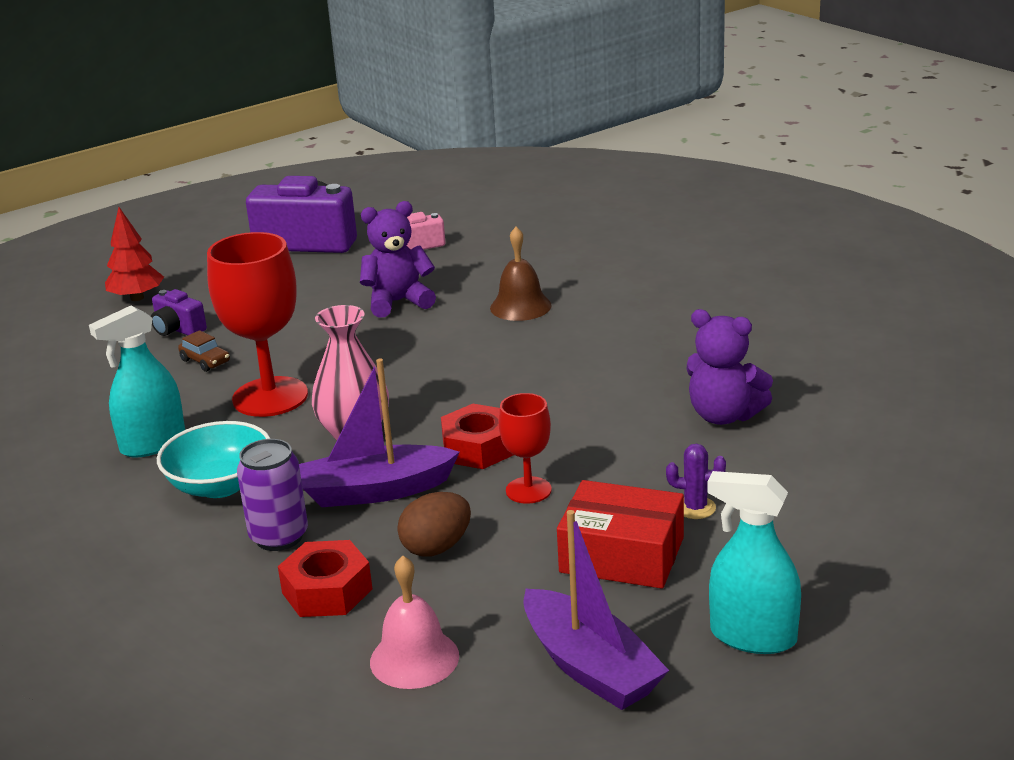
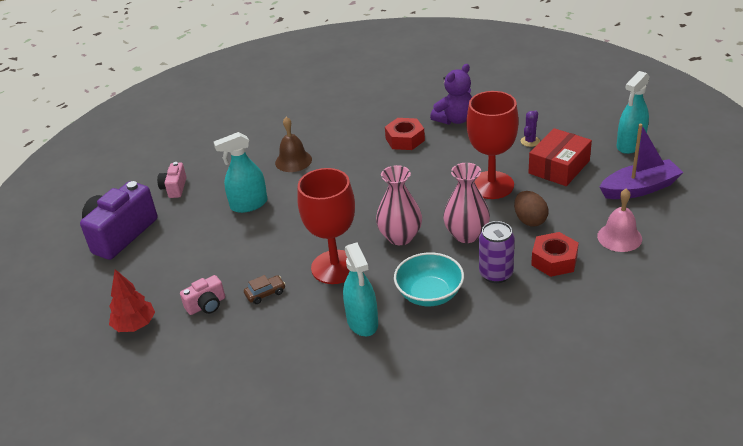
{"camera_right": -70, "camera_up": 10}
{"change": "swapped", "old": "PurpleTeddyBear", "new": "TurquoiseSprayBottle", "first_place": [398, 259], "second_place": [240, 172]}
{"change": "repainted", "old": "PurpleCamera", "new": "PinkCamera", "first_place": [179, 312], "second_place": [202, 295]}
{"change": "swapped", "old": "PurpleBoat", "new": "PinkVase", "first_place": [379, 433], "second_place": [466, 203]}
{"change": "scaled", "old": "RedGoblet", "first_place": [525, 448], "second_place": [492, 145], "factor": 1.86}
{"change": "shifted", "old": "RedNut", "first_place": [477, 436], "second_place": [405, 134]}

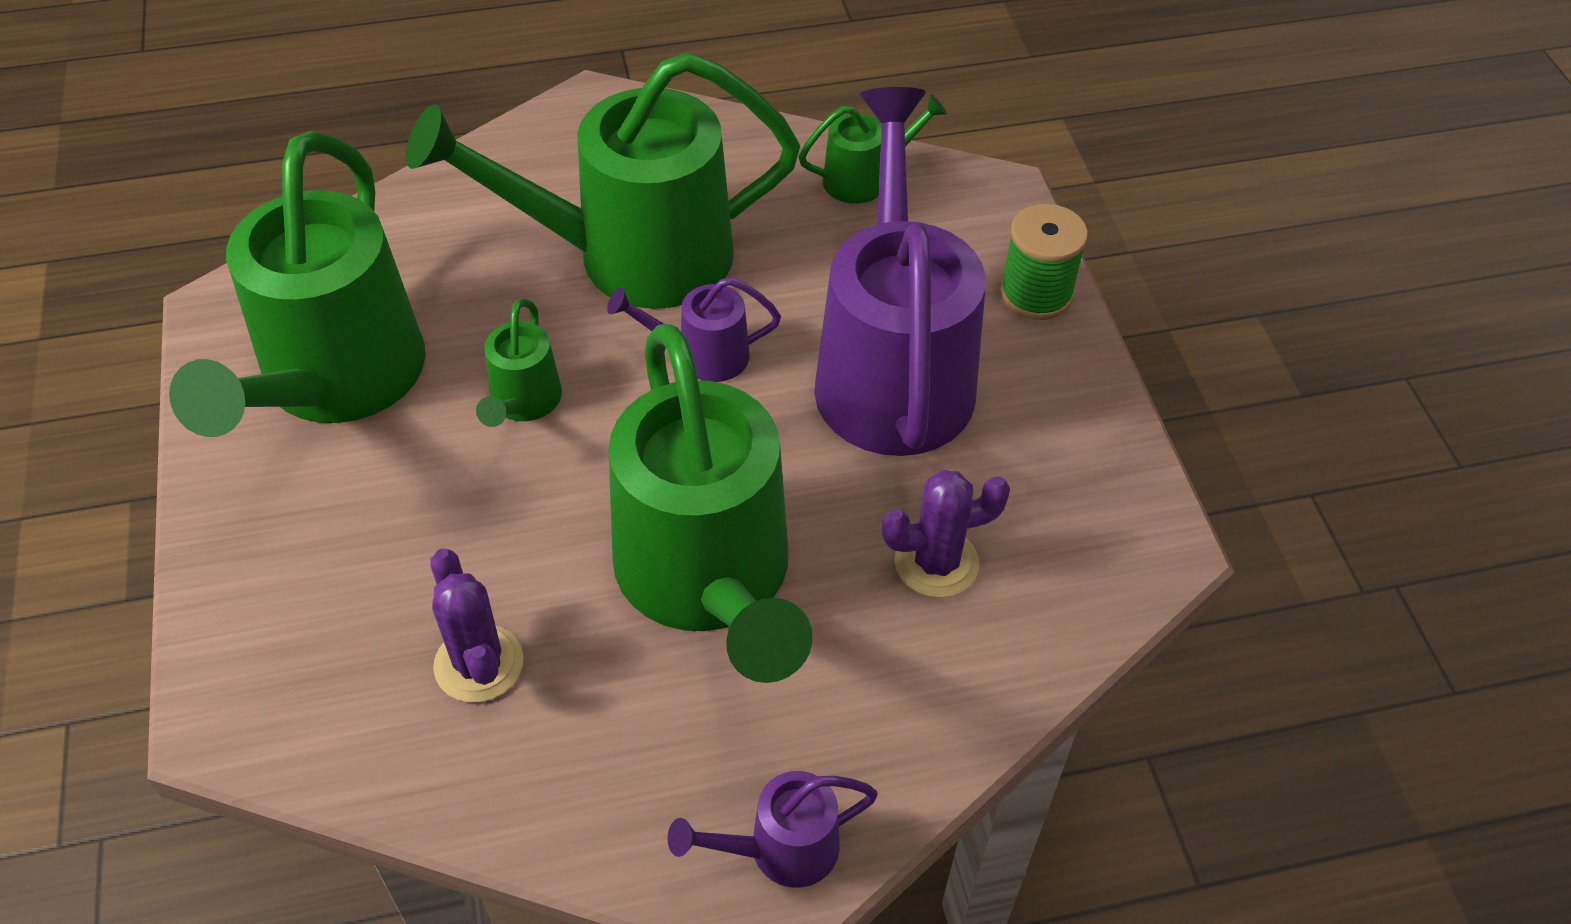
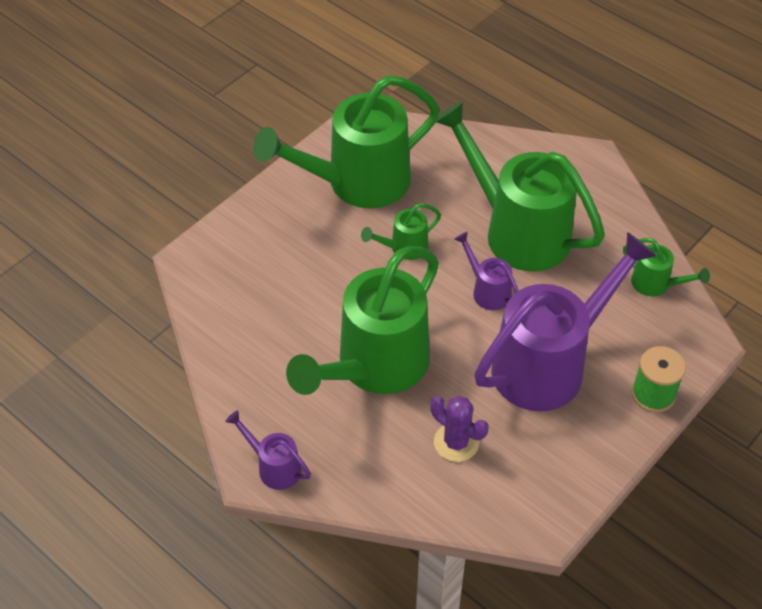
{"camera_right": 55, "camera_up": 0}
{"change": "gone", "old": "PurpleCactus", "first_place": [476, 625]}

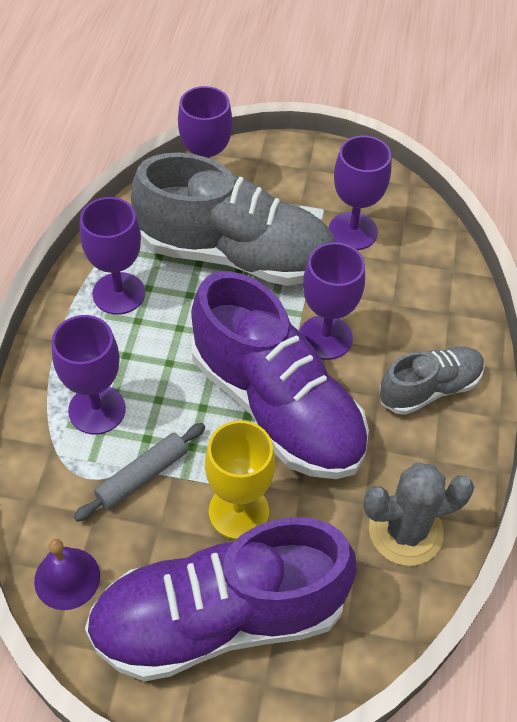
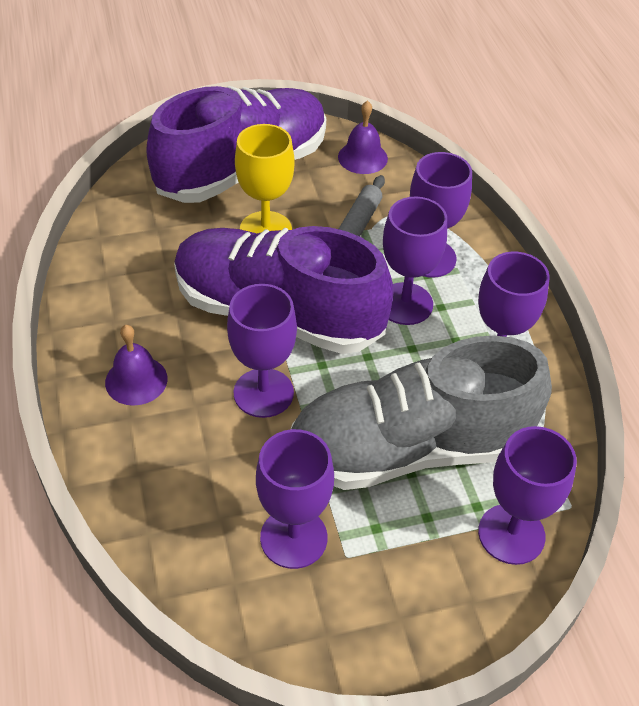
{"camera_right": 155, "camera_up": -5}
{"change": "swapped", "old": "GreyShoe", "new": "PurpleBell", "first_place": [432, 380], "second_place": [136, 365]}
{"change": "gone", "old": "GreyCactus", "first_place": [418, 514]}
{"change": "new", "new": "PurpleGoblet", "second_place": [415, 261]}

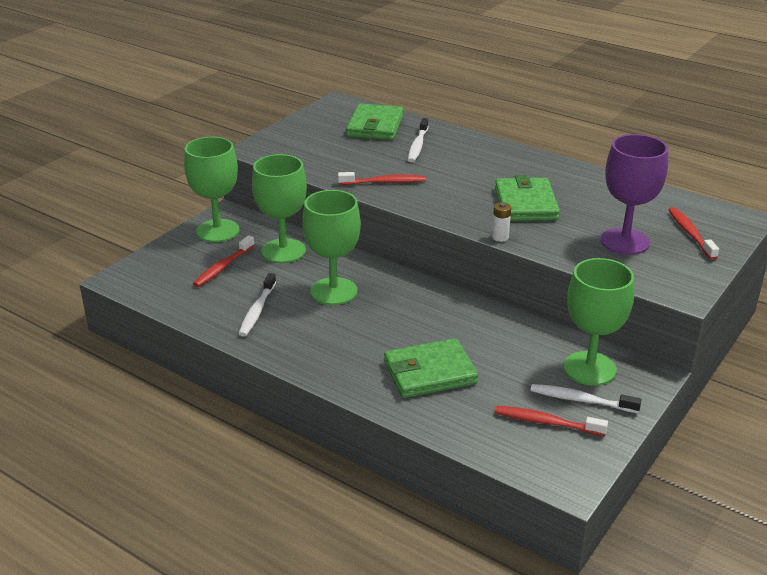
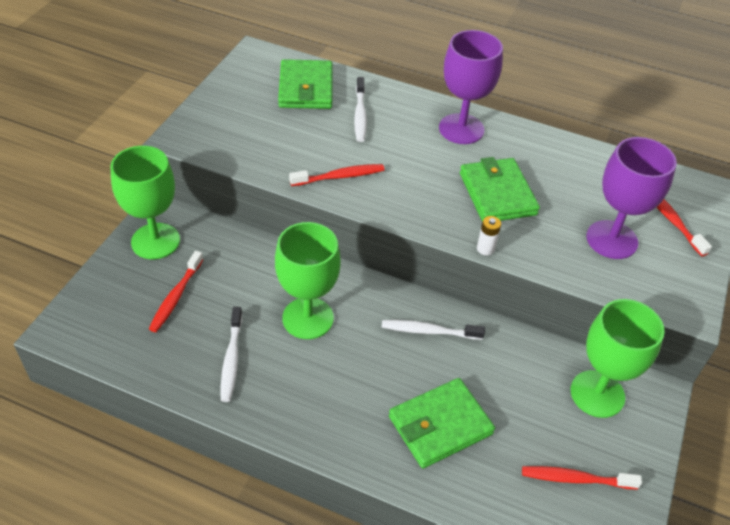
{"camera_right": -15, "camera_up": 15}
{"change": "gone", "old": "GreenGoblet", "first_place": [279, 208]}
{"change": "shifted", "old": "WhiteToothbrush", "first_place": [585, 398], "second_place": [433, 330]}
{"change": "new", "new": "PurpleGoblet", "second_place": [471, 87]}

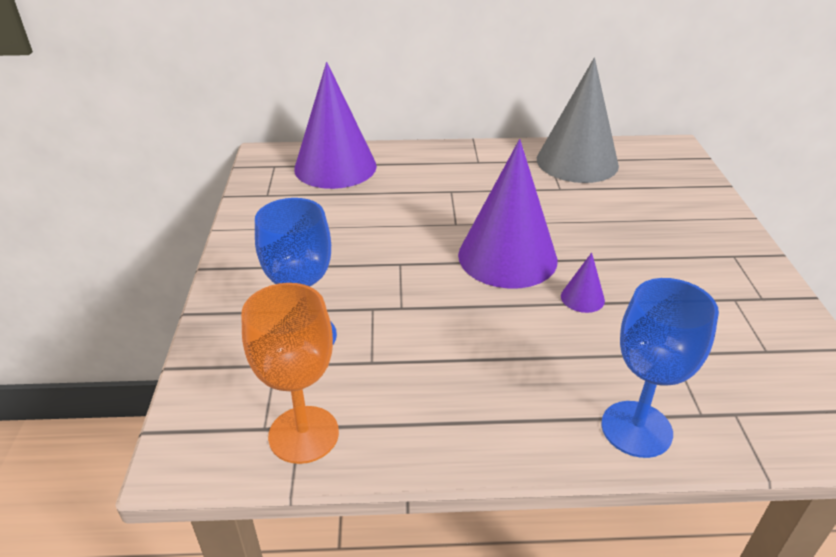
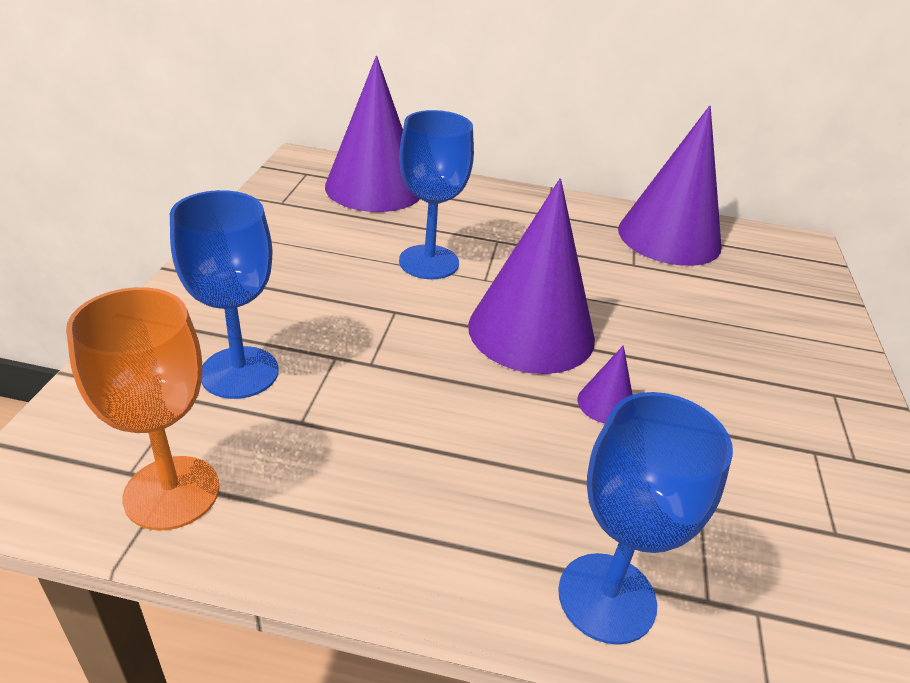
{"camera_right": 10, "camera_up": 0}
{"change": "repainted", "old": "GreyCone", "new": "PurpleCone", "first_place": [578, 120], "second_place": [670, 185]}
{"change": "new", "new": "BlueGoblet", "second_place": [436, 194]}

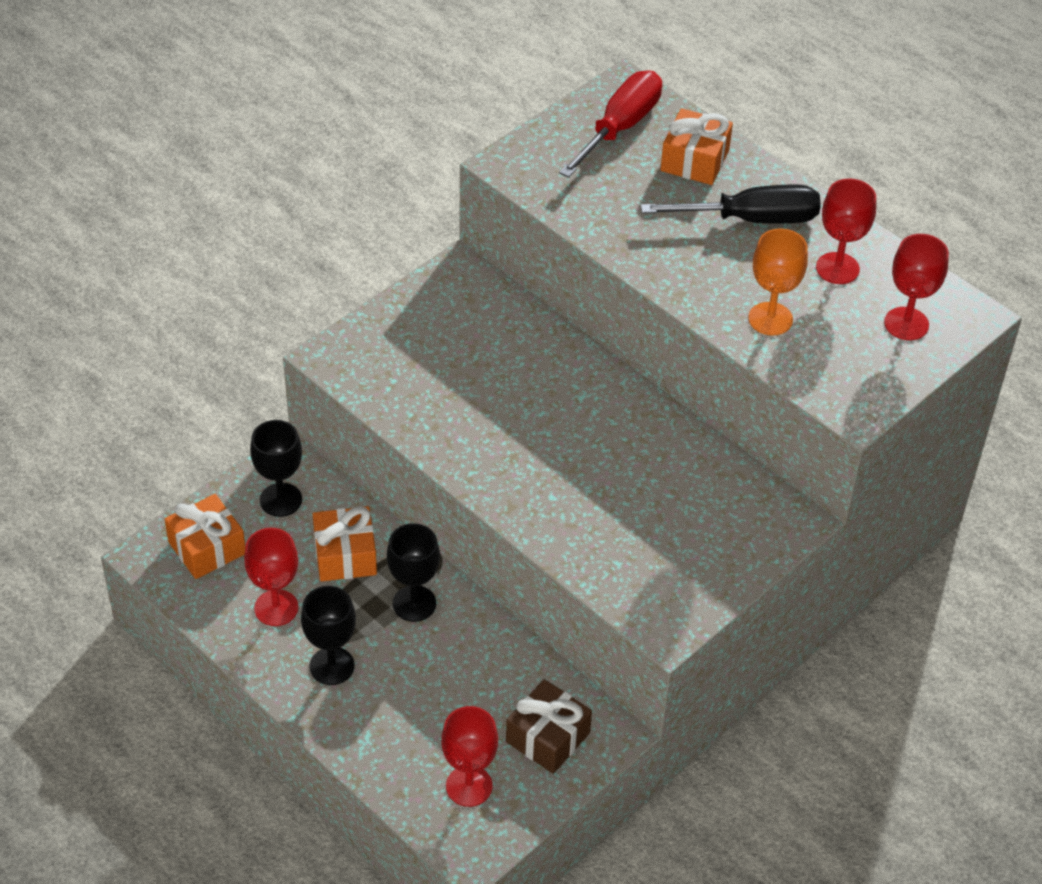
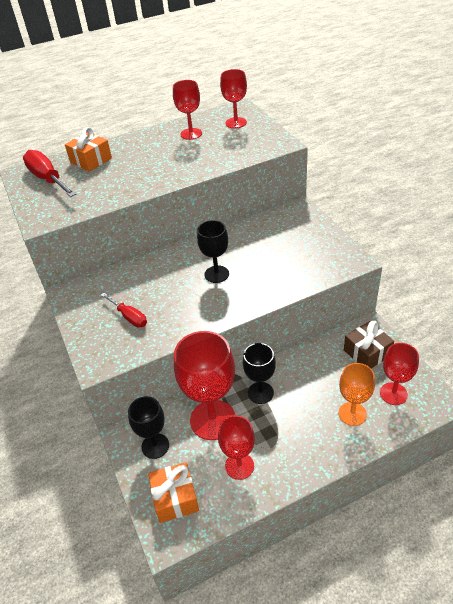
{"camera_right": -65, "camera_up": -5}
{"change": "gone", "old": "BlackScrewdriver", "first_place": [731, 204]}
{"change": "shifted", "old": "OrangeGoblet", "first_place": [778, 282], "second_place": [357, 394]}
{"change": "swapped", "old": "OrangeGift", "new": "RedGoblet", "first_place": [345, 543], "second_place": [204, 385]}
{"change": "shifted", "old": "BlackGoblet", "first_place": [328, 635], "second_place": [213, 251]}
{"change": "new", "new": "RedScrewdriver", "second_place": [124, 310]}

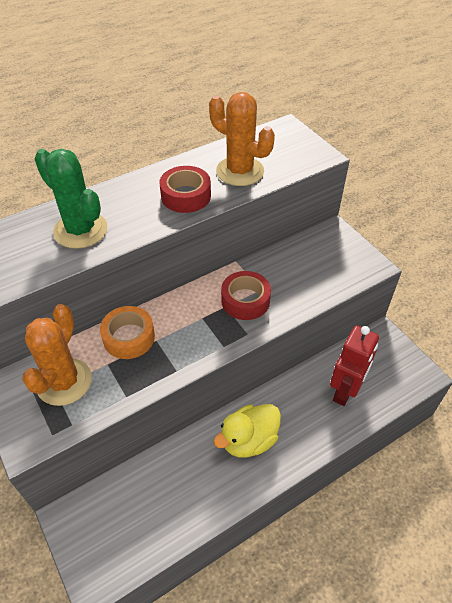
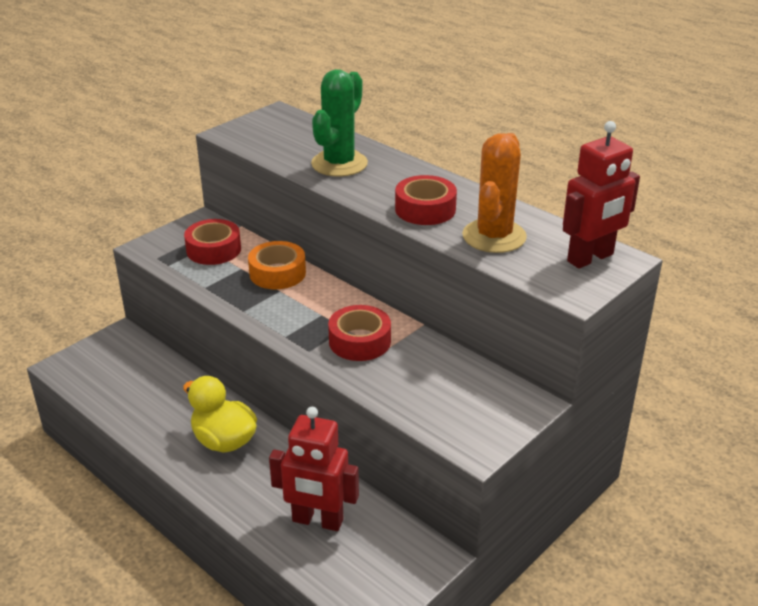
{"camera_right": 75, "camera_up": -15}
{"change": "swapped", "old": "OrangeCactus", "new": "RedTape", "first_place": [57, 355], "second_place": [212, 242]}
{"change": "new", "new": "RedRobot", "second_place": [601, 195]}

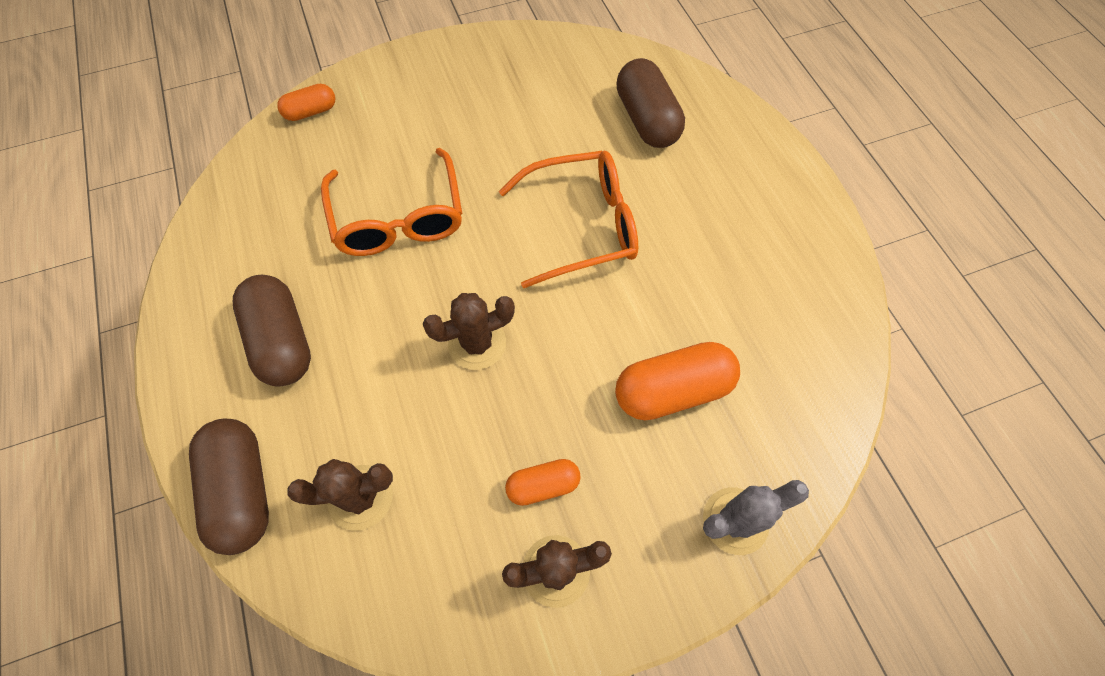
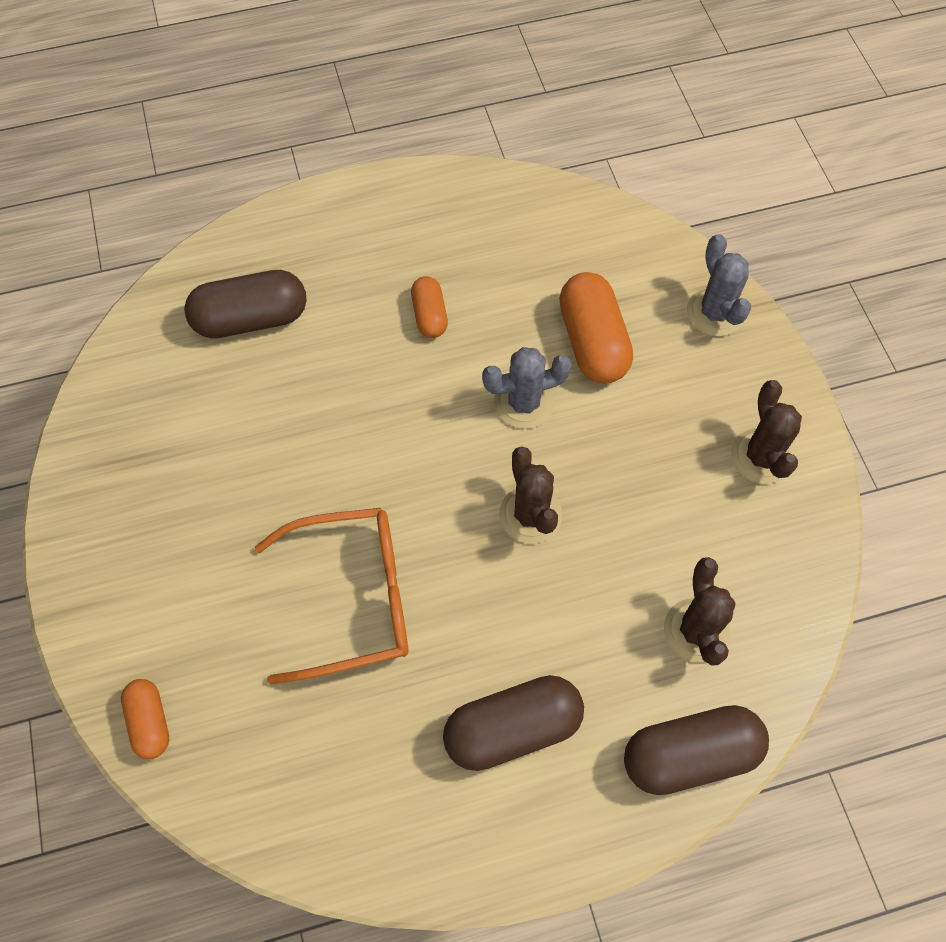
{"camera_right": -85, "camera_up": 0}
{"change": "gone", "old": "OrangeGlasses", "first_place": [568, 219]}
{"change": "shifted", "old": "OrangeCapsule", "first_place": [543, 482], "second_place": [429, 307]}
{"change": "new", "new": "GreyCactus", "second_place": [527, 388]}

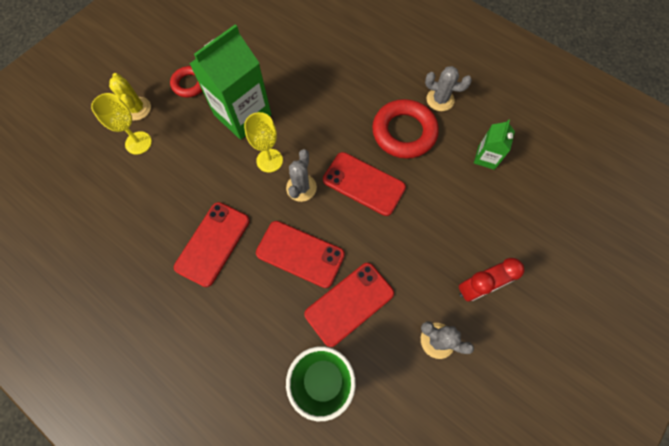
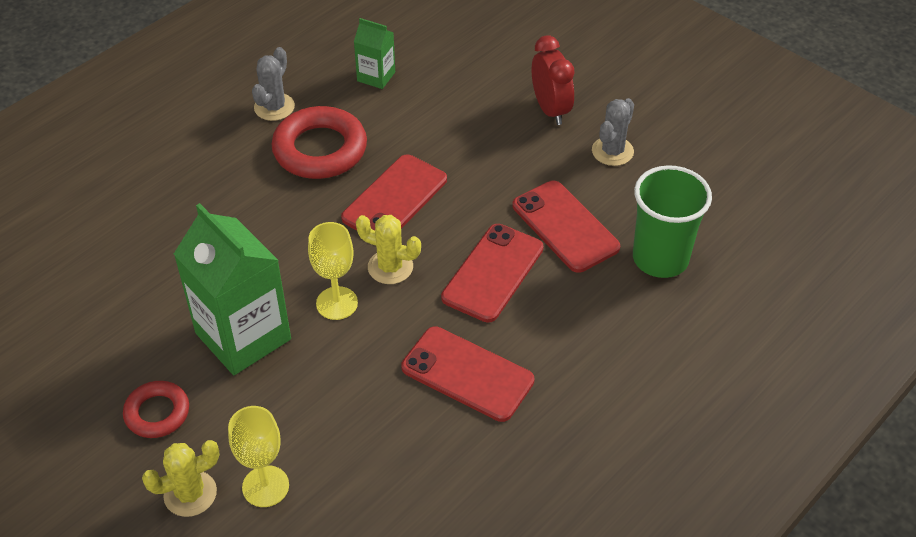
{"camera_right": -85, "camera_up": -20}
{"change": "repainted", "old": "GreyCactus", "new": "YellowCactus", "first_place": [301, 175], "second_place": [388, 249]}

